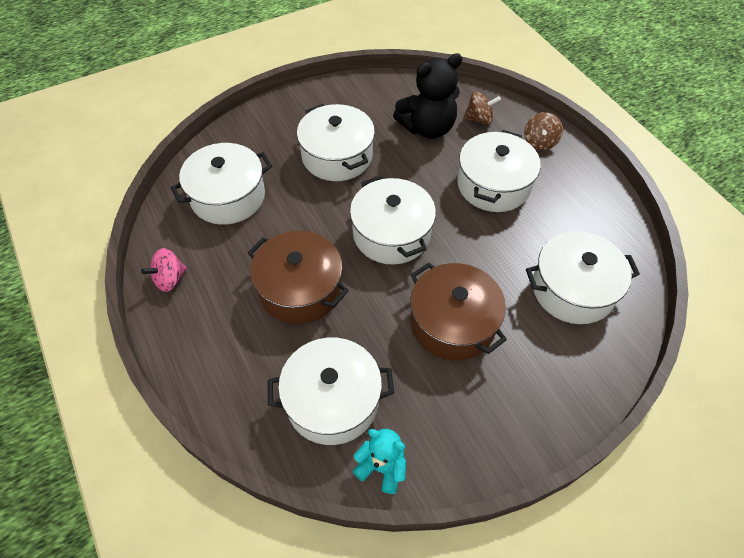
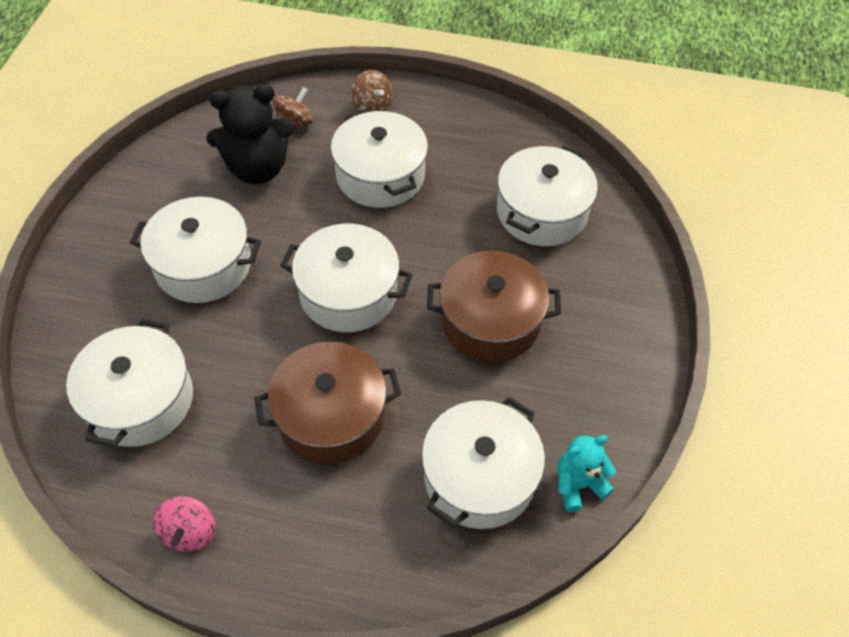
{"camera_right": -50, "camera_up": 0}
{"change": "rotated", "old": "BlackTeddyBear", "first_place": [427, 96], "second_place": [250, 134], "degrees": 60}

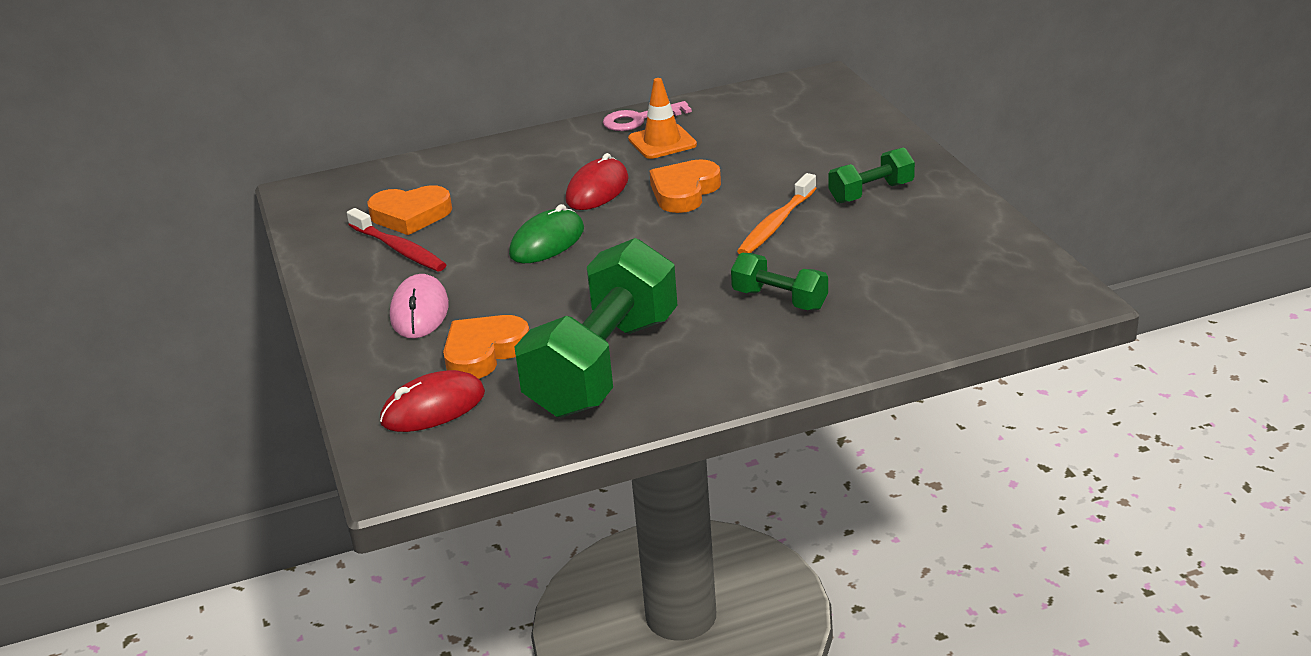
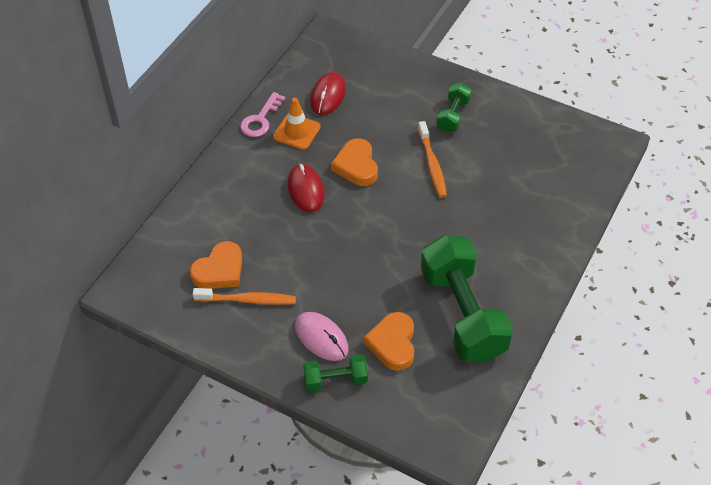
{"camera_right": -45, "camera_up": 20}
{"change": "gone", "old": "GreenMouse", "first_place": [546, 233]}
{"change": "repainted", "old": "RedToothbrush", "new": "OrangeToothbrush", "first_place": [396, 239], "second_place": [244, 296]}
{"change": "shifted", "old": "GreenDumbbell", "first_place": [779, 281], "second_place": [335, 373]}
{"change": "shifted", "old": "RedMouse", "first_place": [432, 401], "second_place": [328, 93]}

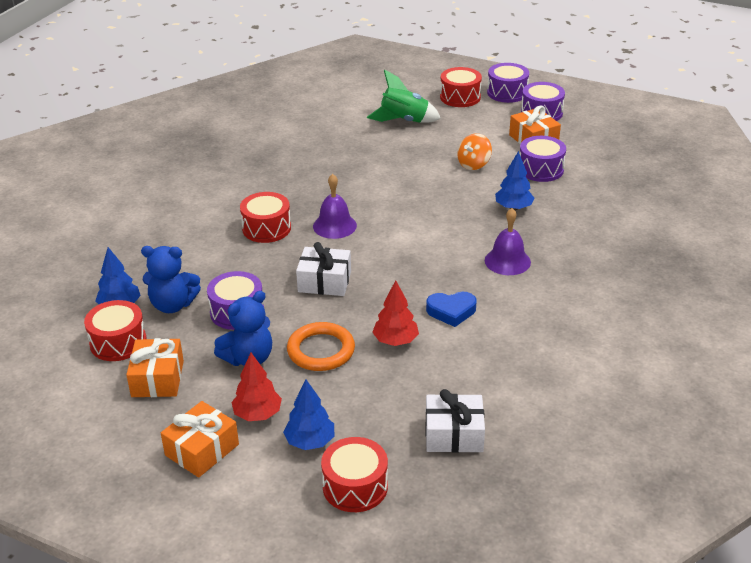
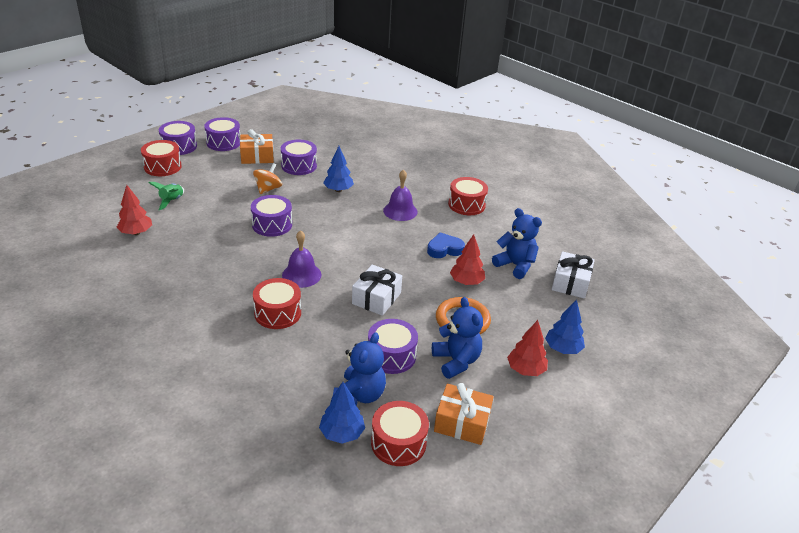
{"camera_right": -75, "camera_up": 0}
{"change": "scaled", "old": "GreenRocket", "first_place": [404, 96], "second_place": [166, 196], "factor": 0.62}
{"change": "rotated", "old": "OrangeSpinningTop", "first_place": [474, 151], "second_place": [267, 178], "degrees": -120}
{"change": "rotated", "old": "BlueHeart", "first_place": [451, 309], "second_place": [446, 245], "degrees": -120}
{"change": "gone", "old": "OrangeGift", "first_place": [200, 439]}
{"change": "shifted", "old": "RedDrum", "first_place": [354, 474], "second_place": [468, 196]}
{"change": "new", "new": "RedTree", "second_place": [134, 210]}
{"change": "new", "new": "PurpleDrum", "second_place": [271, 216]}
{"change": "new", "new": "BlueTeddyBear", "second_place": [517, 243]}

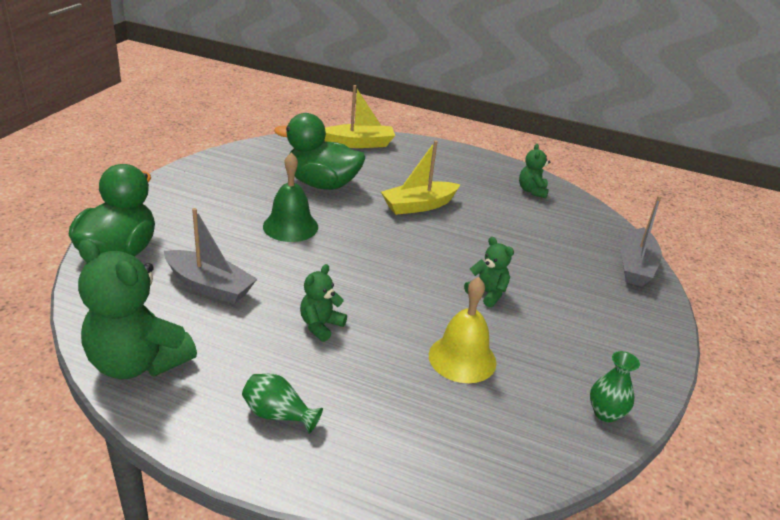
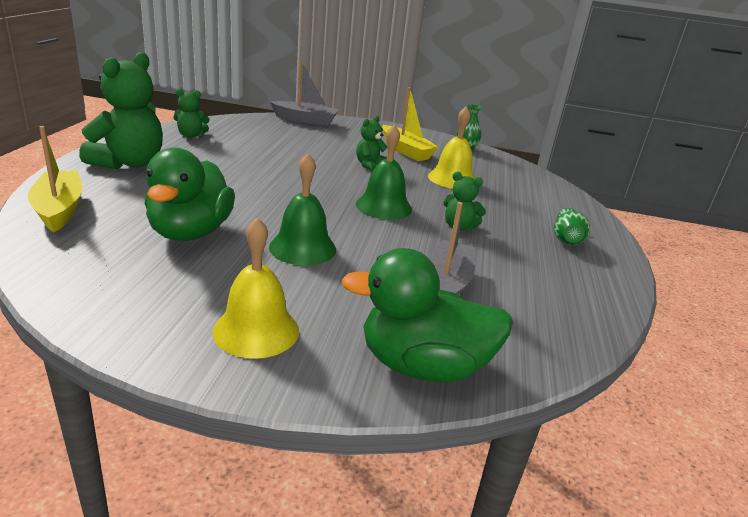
{"camera_right": -100, "camera_up": -5}
{"change": "shifted", "old": "YellowBoat", "first_place": [421, 177], "second_place": [410, 124]}
{"change": "shifted", "old": "GreenTeddyBear", "first_place": [137, 309], "second_place": [121, 110]}
{"change": "new", "new": "GreenBell", "second_place": [384, 172]}
{"change": "new", "new": "YellowBell", "second_place": [255, 288]}

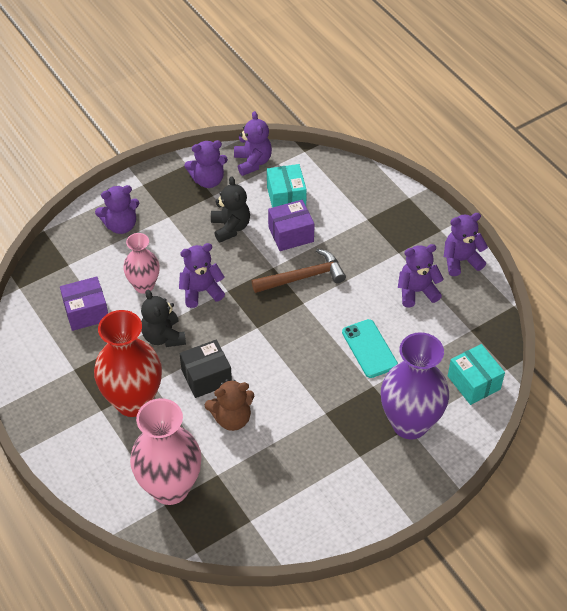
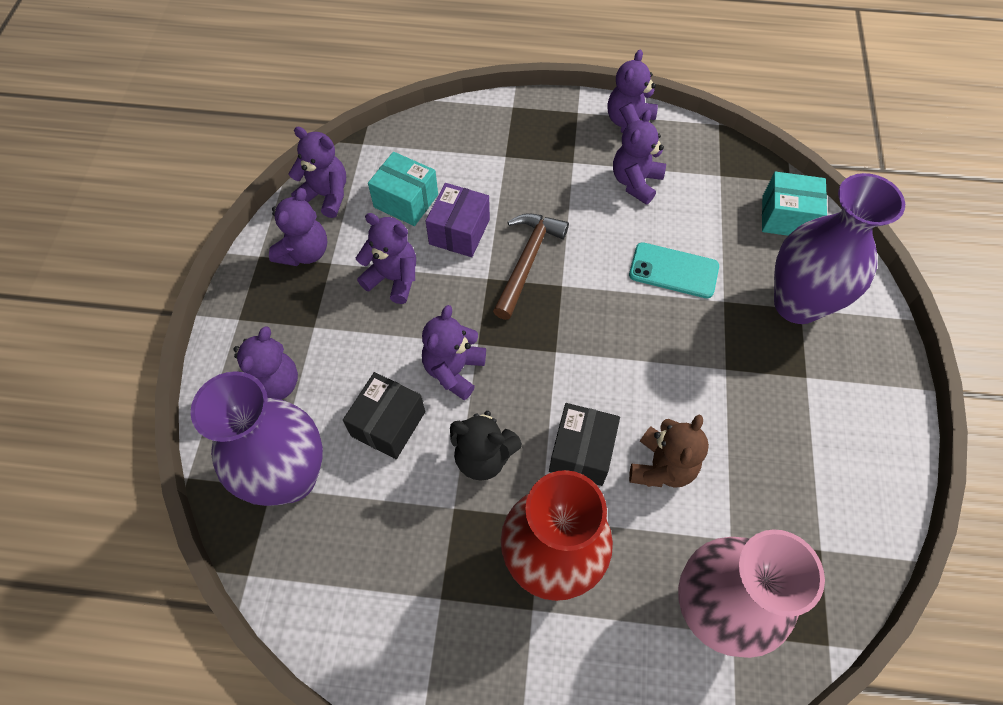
{"camera_right": -50, "camera_up": 10}
{"change": "repainted", "old": "BlackTeddyBear", "new": "PurpleTeddyBear", "first_place": [230, 209], "second_place": [386, 258]}
{"change": "swapped", "old": "PinkVase", "new": "BlackBox", "first_place": [141, 263], "second_place": [384, 415]}
{"change": "gone", "old": "PurpleBox", "first_place": [84, 303]}
{"change": "new", "new": "PurpleVase", "second_place": [256, 438]}

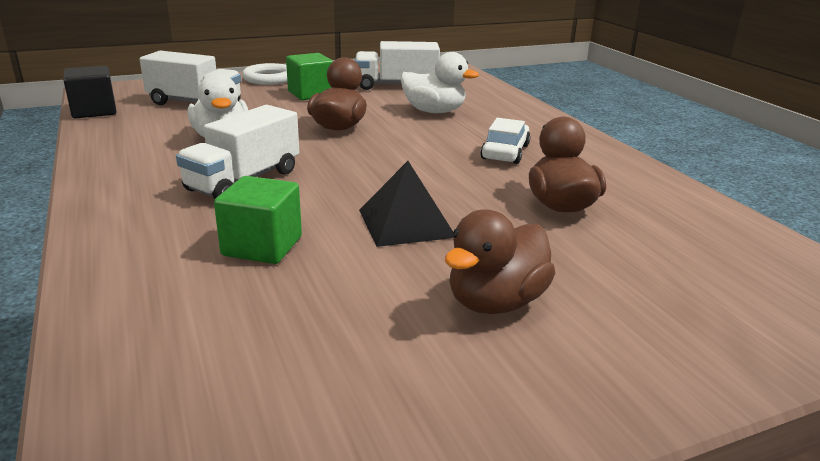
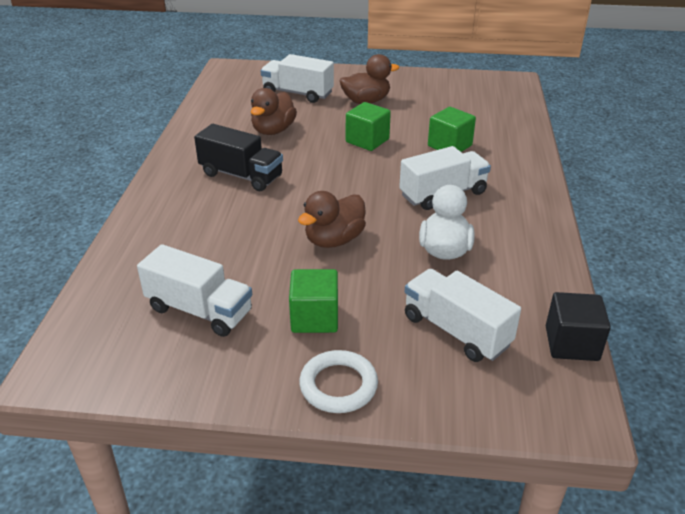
{"camera_right": -150, "camera_up": 10}
{"change": "gone", "old": "WhiteDuck", "first_place": [440, 82]}
{"change": "swapped", "old": "WhiteCar", "new": "BlackTruck", "first_place": [505, 141], "second_place": [238, 157]}
{"change": "swapped", "old": "BlackPyramid", "new": "GreenCube", "first_place": [406, 204], "second_place": [368, 126]}
{"change": "new", "new": "WhiteTruck", "second_place": [297, 78]}

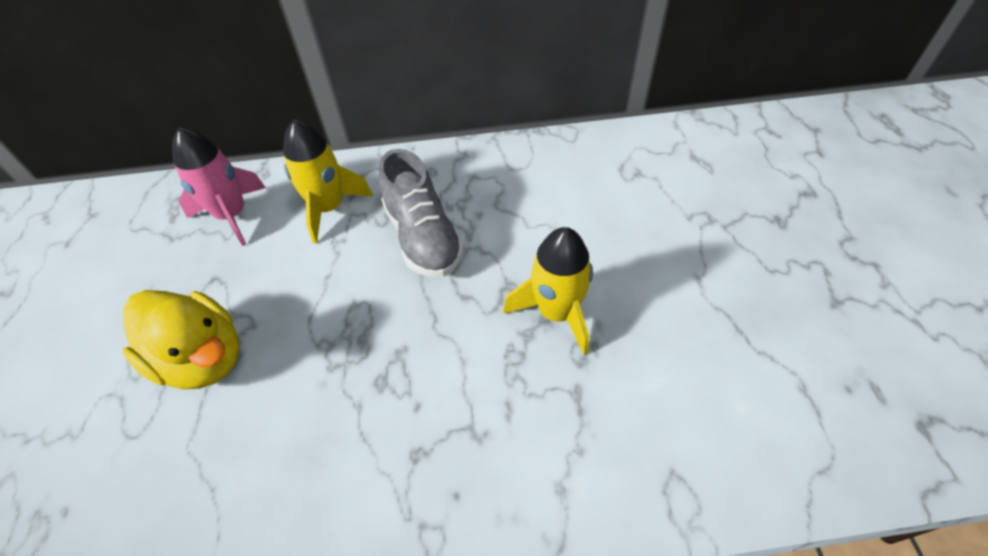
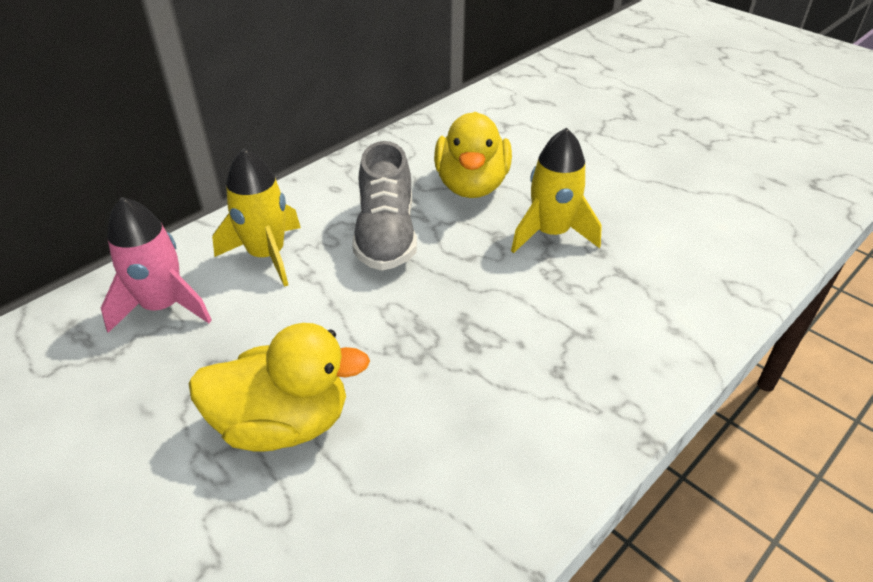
{"camera_right": -40, "camera_up": -10}
{"change": "rotated", "old": "GreyShoe", "first_place": [421, 213], "second_place": [384, 206], "degrees": 60}
{"change": "new", "new": "YellowDuck", "second_place": [473, 155]}

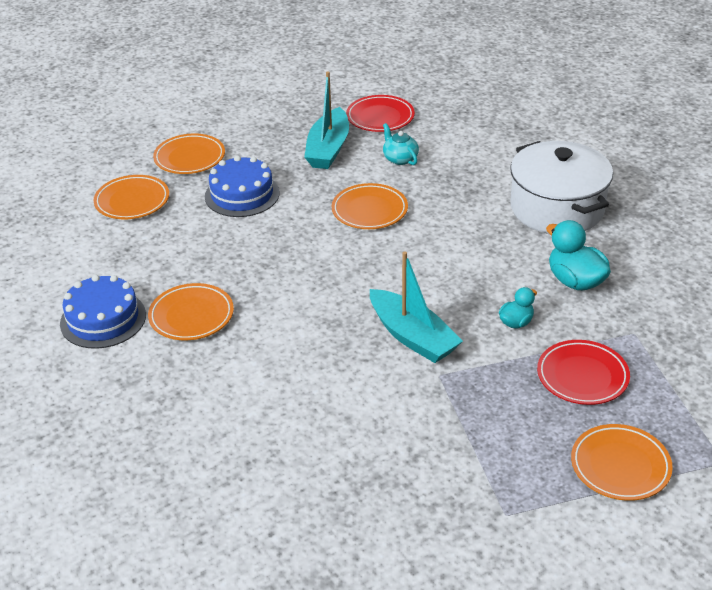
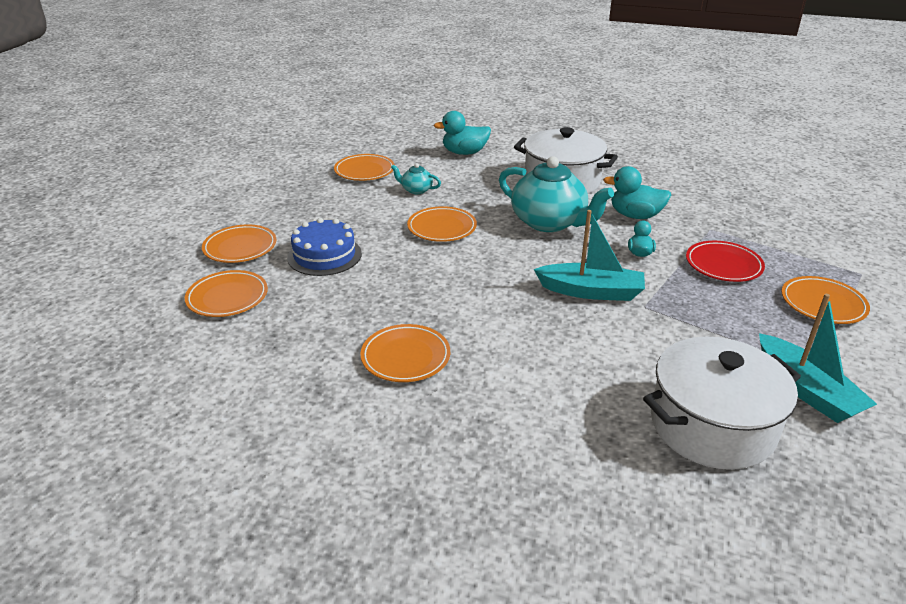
{"camera_right": -40, "camera_up": -5}
{"change": "shifted", "old": "TurquoiseBoat", "first_place": [326, 120], "second_place": [818, 358]}
{"change": "repainted", "old": "RedPlate", "new": "OrangePlate", "first_place": [380, 113], "second_place": [364, 167]}
{"change": "gone", "old": "BlueCake", "first_place": [103, 312]}
{"change": "new", "new": "TurquoiseDuck", "second_place": [462, 133]}
{"change": "new", "new": "TurquoiseTeapot", "second_place": [556, 194]}
{"change": "new", "new": "WhitePot", "second_place": [722, 403]}

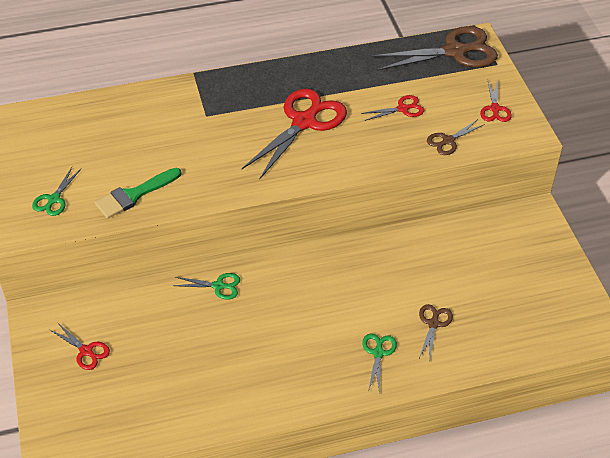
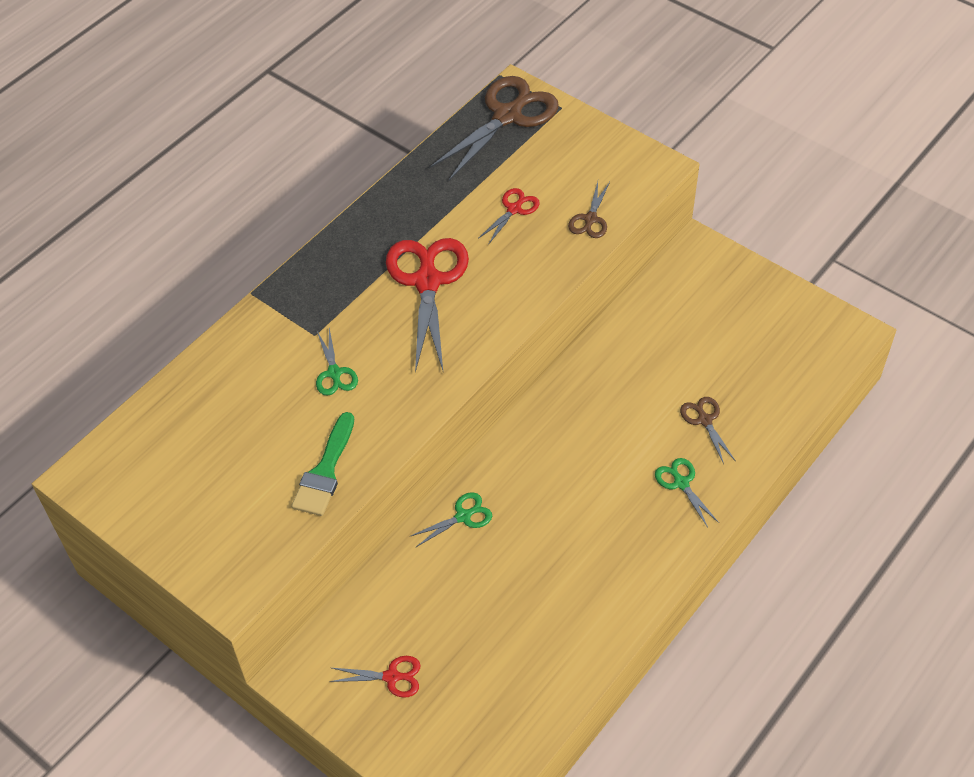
{"camera_right": -35, "camera_up": 5}
{"change": "gone", "old": "RedScissors", "first_place": [496, 101]}
{"change": "shifted", "old": "GreenScissors", "first_place": [56, 191], "second_place": [337, 362]}

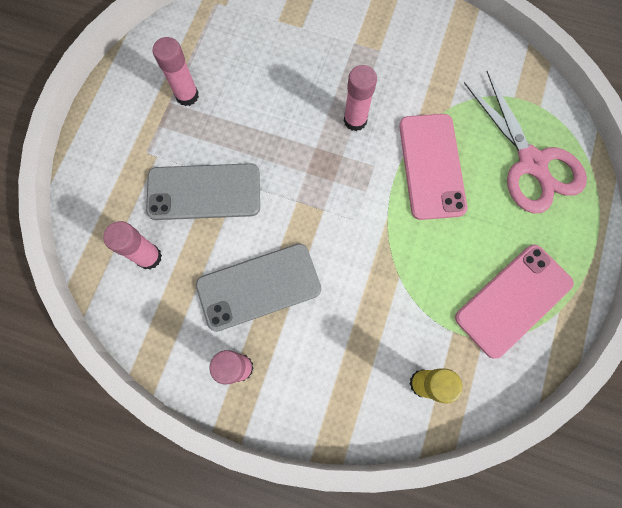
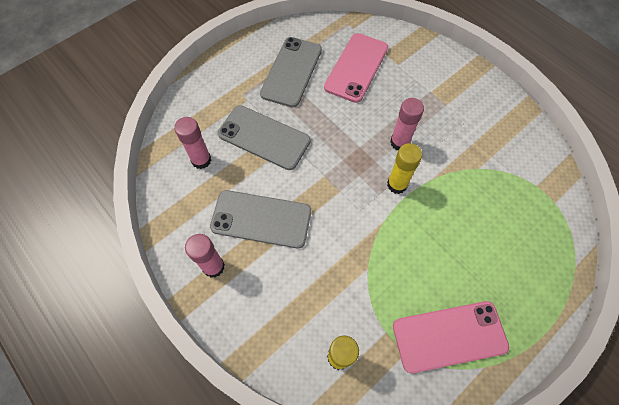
{"camera_right": 30, "camera_up": -10}
{"change": "swapped", "old": "PinkGlueStick", "new": "GreyPhone", "first_place": [176, 71], "second_place": [291, 72]}
{"change": "gone", "old": "PinkScissors", "first_place": [525, 142]}
{"change": "shifted", "old": "PinkPhone", "first_place": [433, 167], "second_place": [356, 68]}
{"change": "new", "new": "YellowGlueStick", "second_place": [404, 168]}

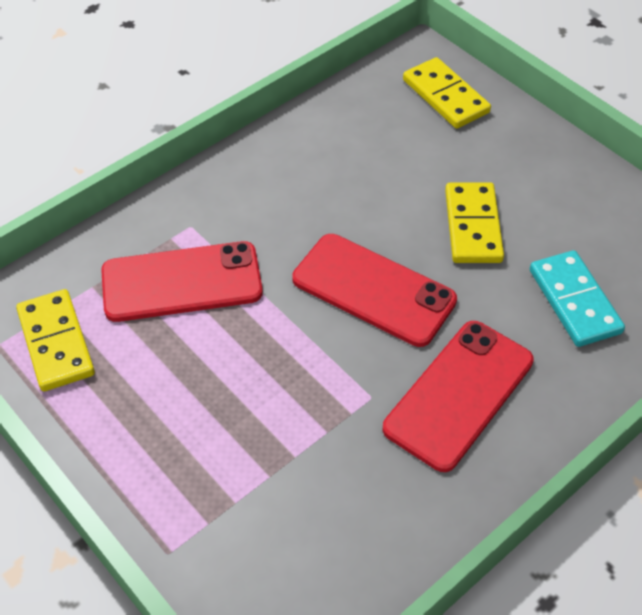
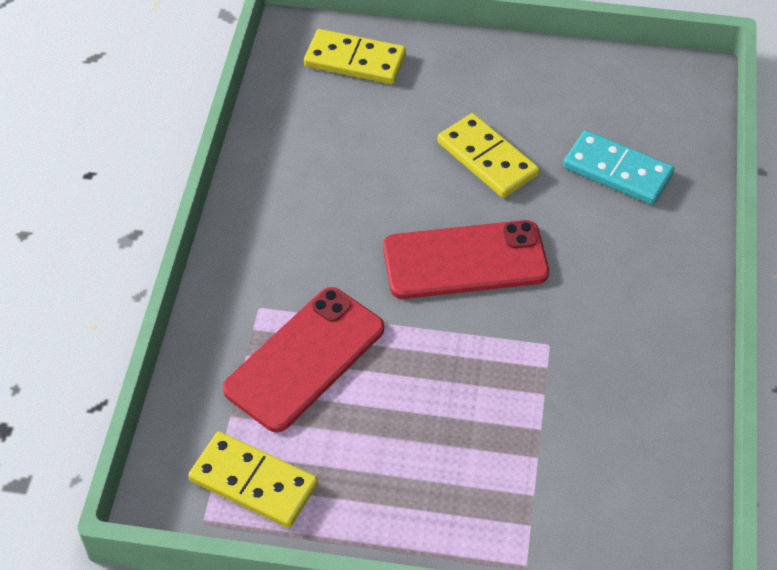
{"camera_right": -40, "camera_up": 0}
{"change": "gone", "old": "RedPhone", "first_place": [458, 396]}

